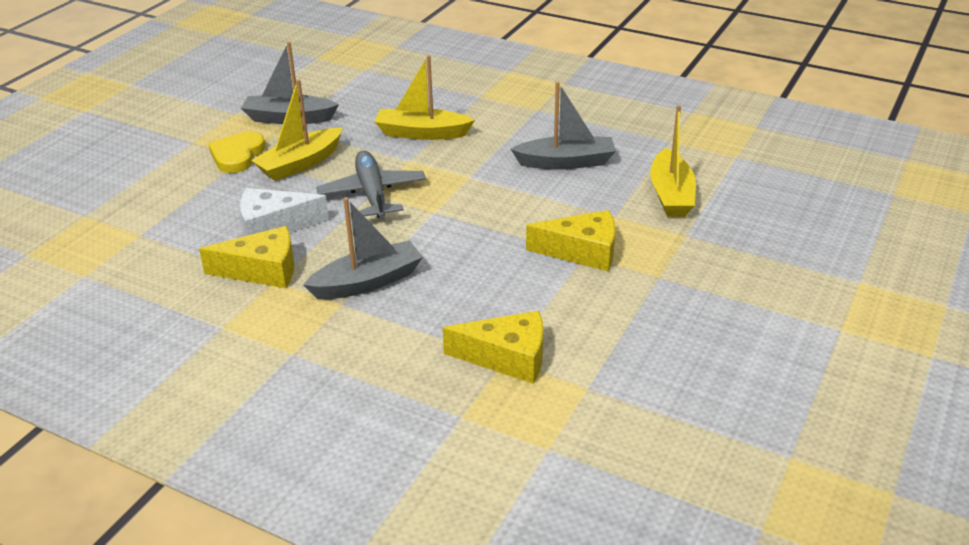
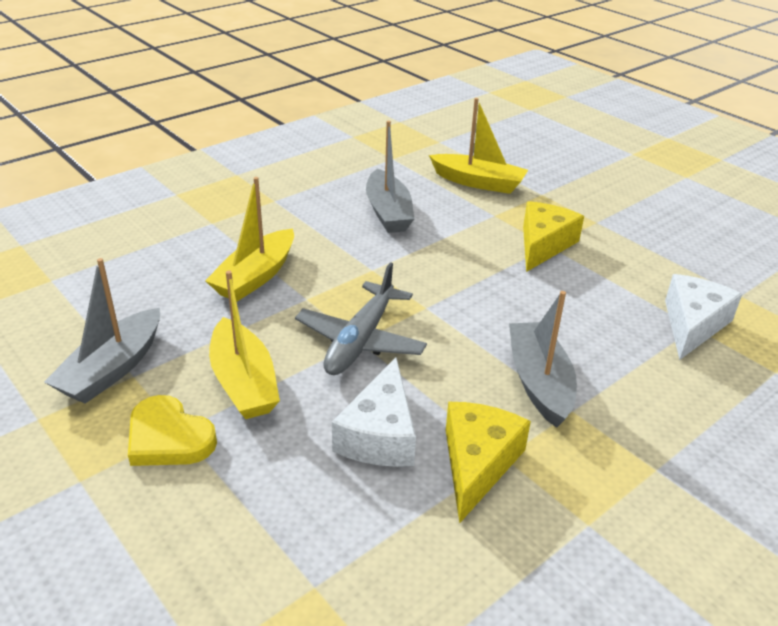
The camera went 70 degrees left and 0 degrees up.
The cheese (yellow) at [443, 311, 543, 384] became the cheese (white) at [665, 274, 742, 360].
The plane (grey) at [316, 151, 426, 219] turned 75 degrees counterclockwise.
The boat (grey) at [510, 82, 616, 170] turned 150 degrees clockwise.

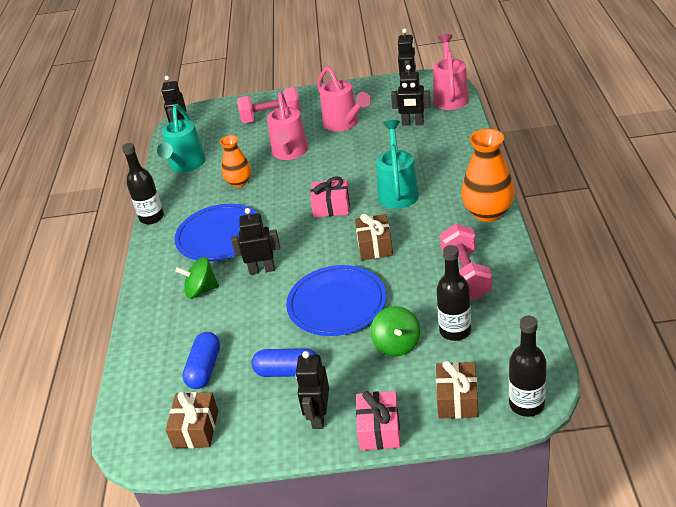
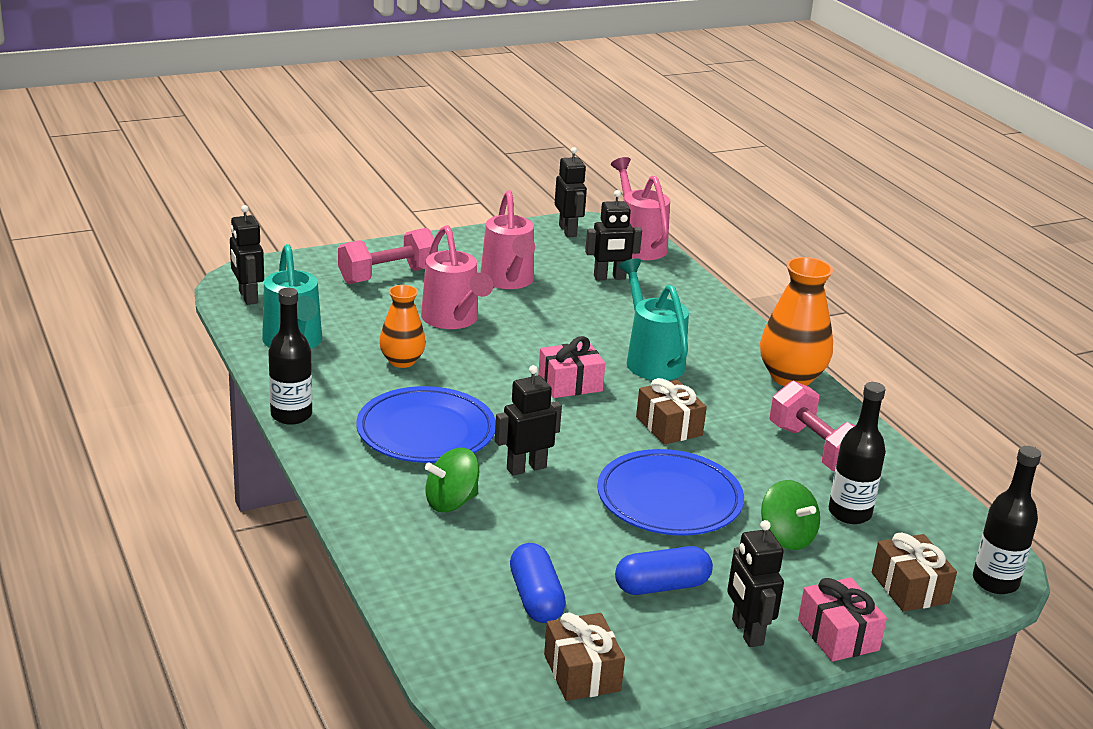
The camera went 30 degrees left and 10 degrees down.
The watering can (pink) at [317, 66, 371, 132] turned 45 degrees clockwise.

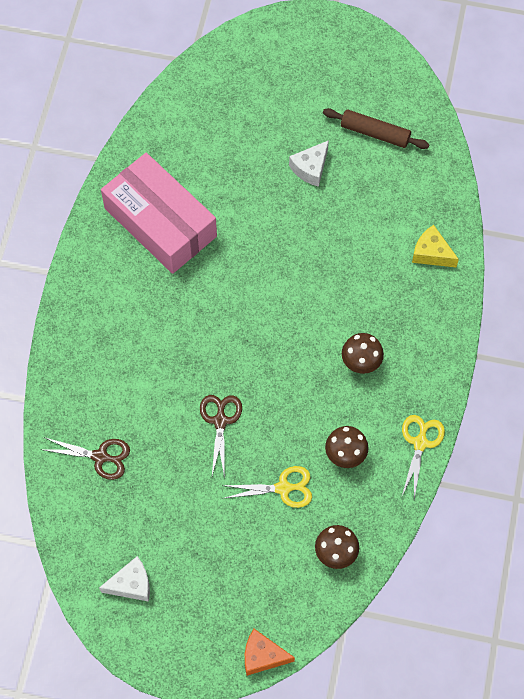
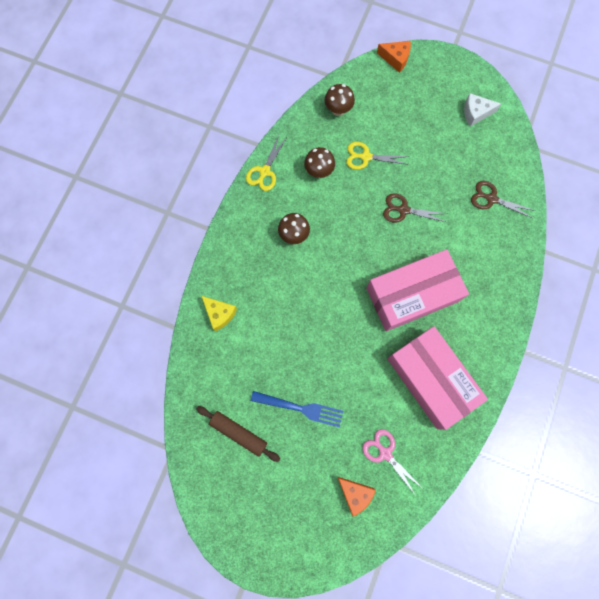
The camera went 170 degrees left and 10 degrees up.
The cheese (orange) at [338, 477, 376, 517] appeared.
The scissors (pink) at [363, 429, 421, 496] appeared.
The box (pink) at [366, 249, 469, 331] appeared.
The cheese (white) at [289, 140, 329, 187] was replaced by the fork (blue) at [251, 391, 343, 427].
The scissors (brown) at [200, 395, 242, 478] turned 90 degrees clockwise.

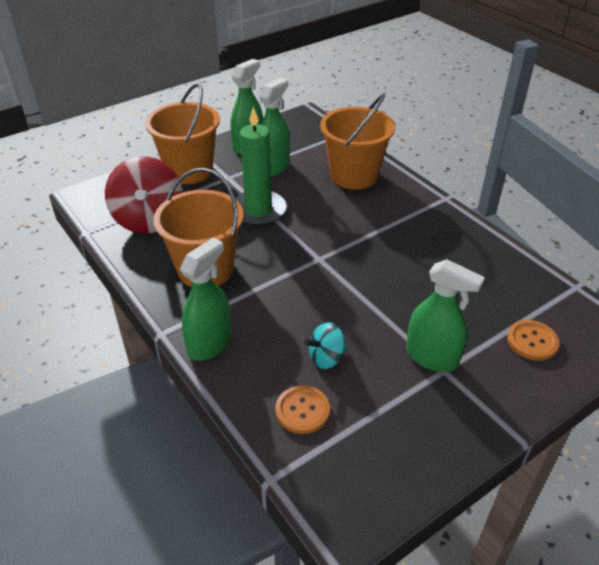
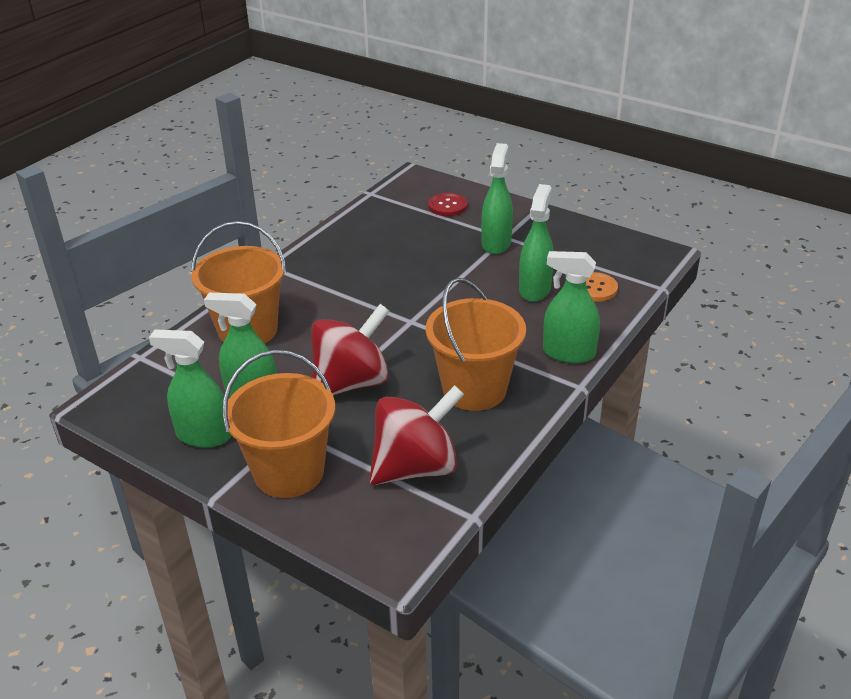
The camera went 110 degrees left and 5 degrees down.
The candle (green) at [235, 107, 287, 226] was replaced by the spinning top (red) at [311, 304, 389, 395].
The spinning top (turquoise) at [304, 322, 348, 369] was replaced by the spray bottle (green) at [519, 184, 554, 302].
The button (orange) at [507, 320, 559, 361] became the button (red) at [428, 193, 467, 216].

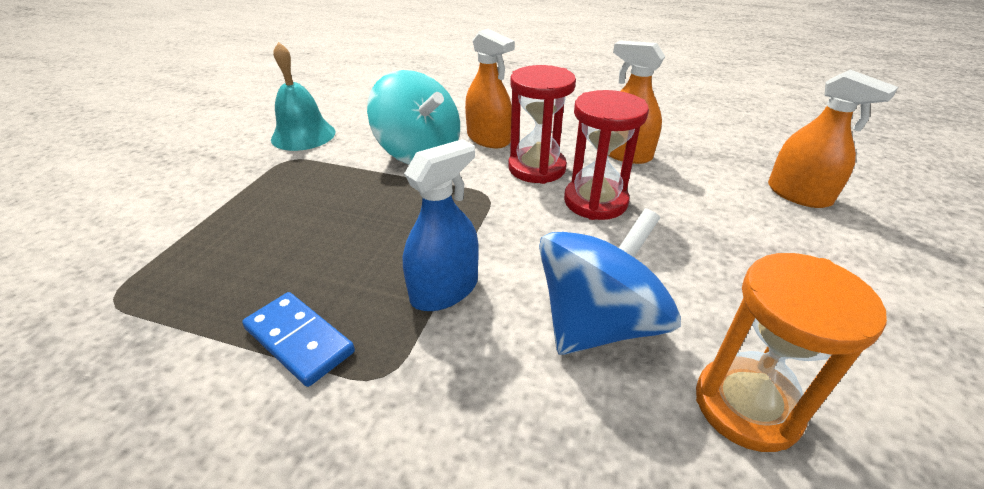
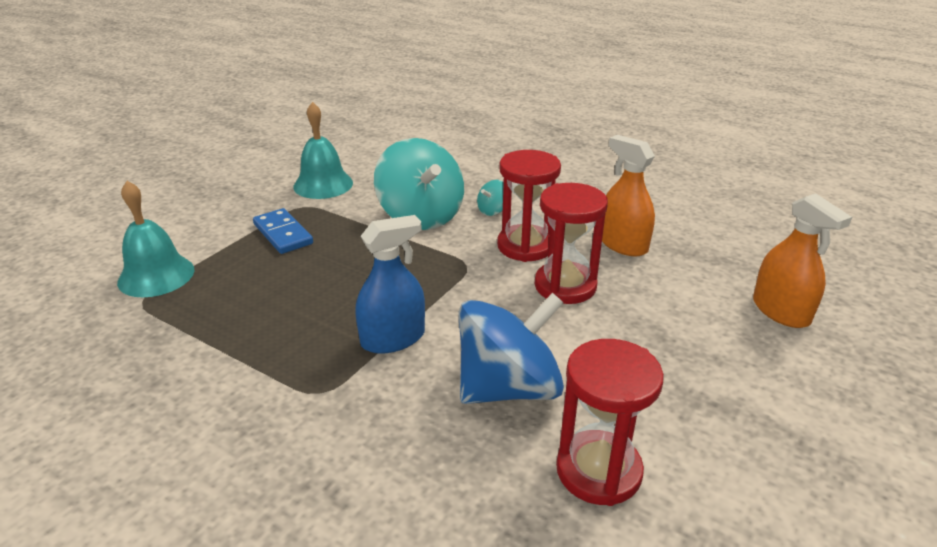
The camera went 15 degrees right and 5 degrees down.
The bell (turquoise) at [117, 181, 194, 297] appeared.
The domino (blue) moved from [242, 292, 355, 387] to [253, 208, 313, 254].
The spray bottle (orange) at [465, 29, 515, 148] was replaced by the spinning top (turquoise) at [477, 180, 504, 216].
The hourglass (orange) at [696, 253, 887, 452] became the hourglass (red) at [556, 339, 664, 506].

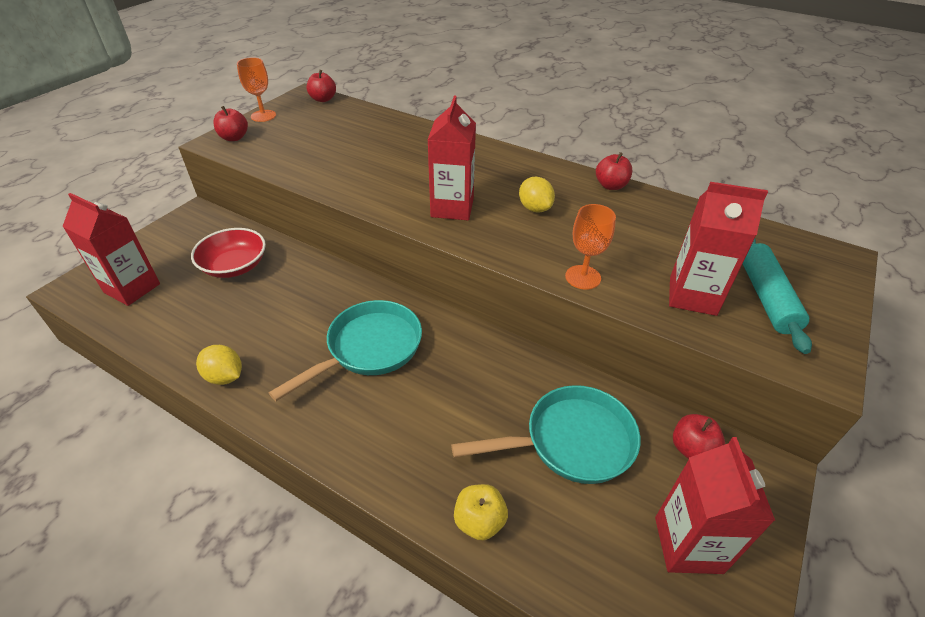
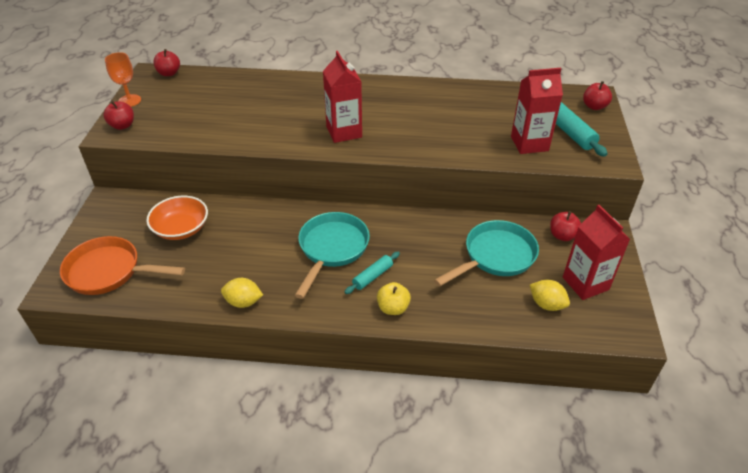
The camera went 25 degrees left and 0 degrees up.
The goblet (orange) at [565, 204, 616, 290] disappeared.
The rolling pin (turquoise) at [345, 252, 400, 294] appeared.
The apple (yellow) moved from [454, 484, 508, 540] to [377, 282, 411, 315].
The lemon (yellow) moved from [519, 177, 555, 213] to [530, 280, 570, 311].
The apple (red) moved from [596, 152, 632, 190] to [583, 81, 612, 110].
The carton (red) at [62, 193, 160, 306] was replaced by the pan (orange) at [60, 236, 185, 295].
The bowl (red) at [191, 228, 266, 278] became the bowl (orange) at [146, 196, 208, 240].

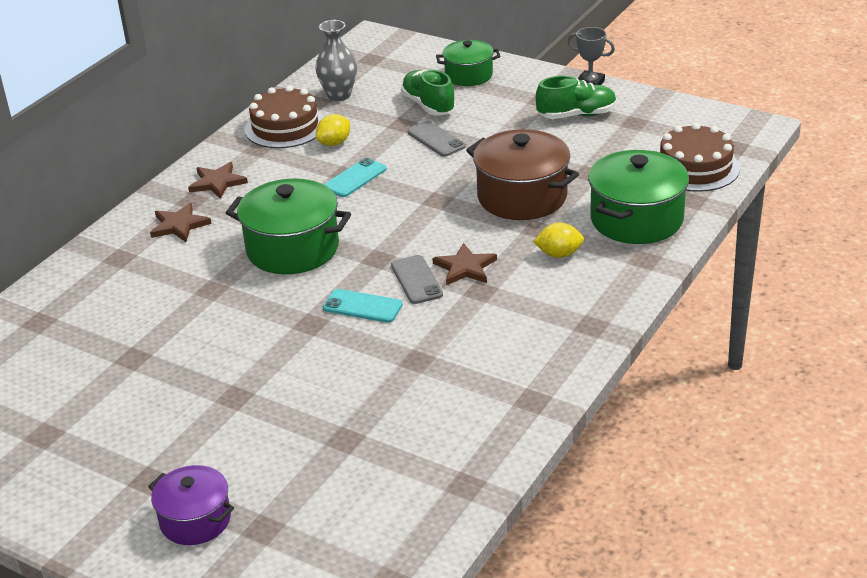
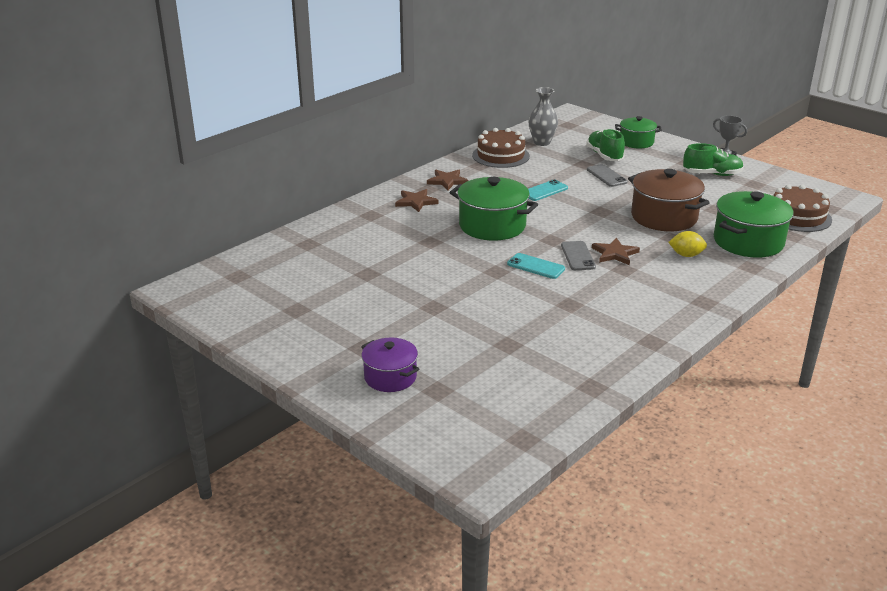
The camera went 10 degrees right and 5 degrees down.
The lemon (yellow) at [316, 114, 350, 146] disappeared.

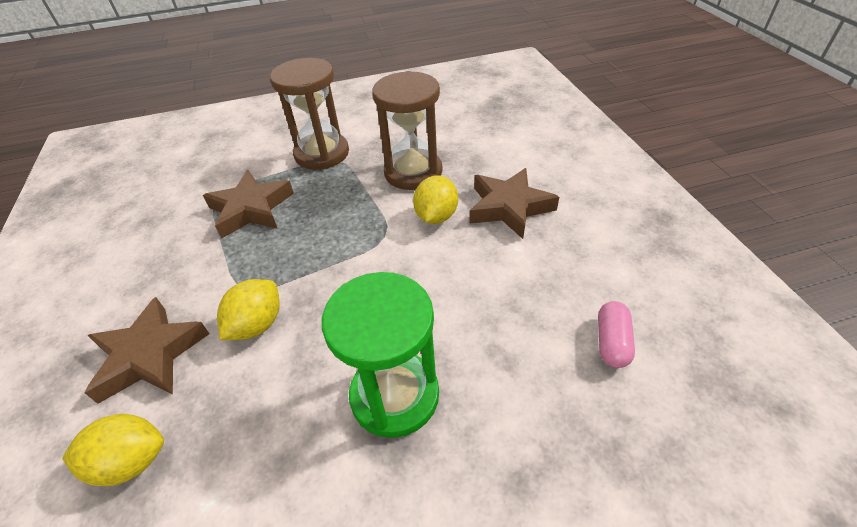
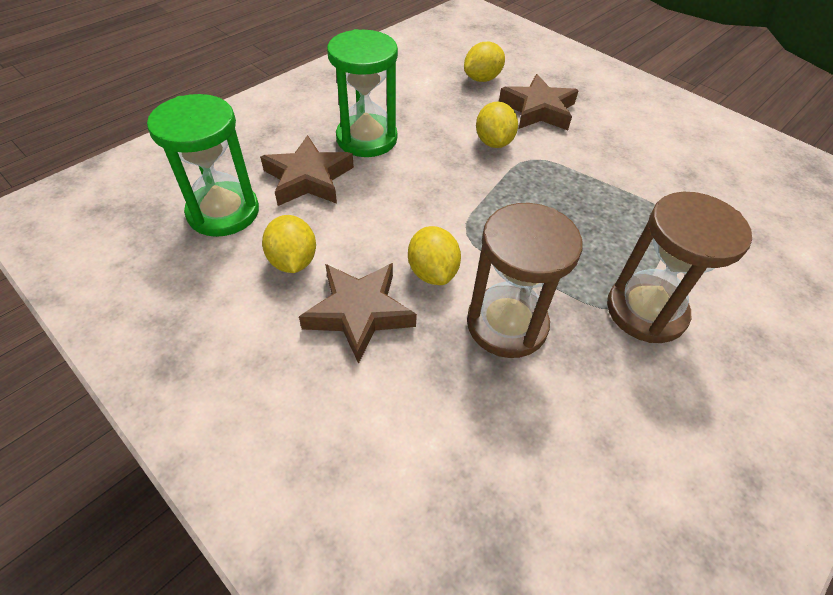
The camera went 145 degrees right and 5 degrees up.
The lemon (yellow) at [262, 215, 316, 273] appeared.
The star (brown) moved from [203, 170, 294, 239] to [260, 135, 354, 206].
The capsule (pink) at [598, 301, 635, 368] was replaced by the hourglass (green) at [147, 94, 259, 237].

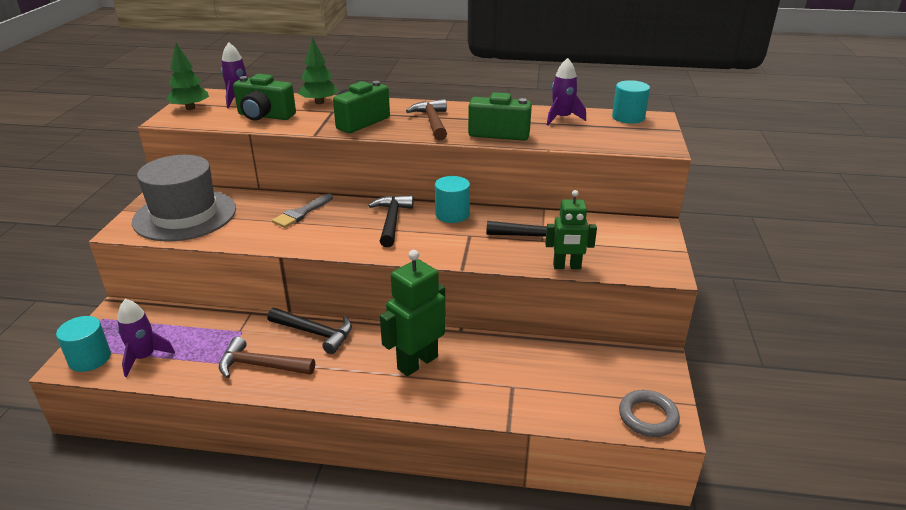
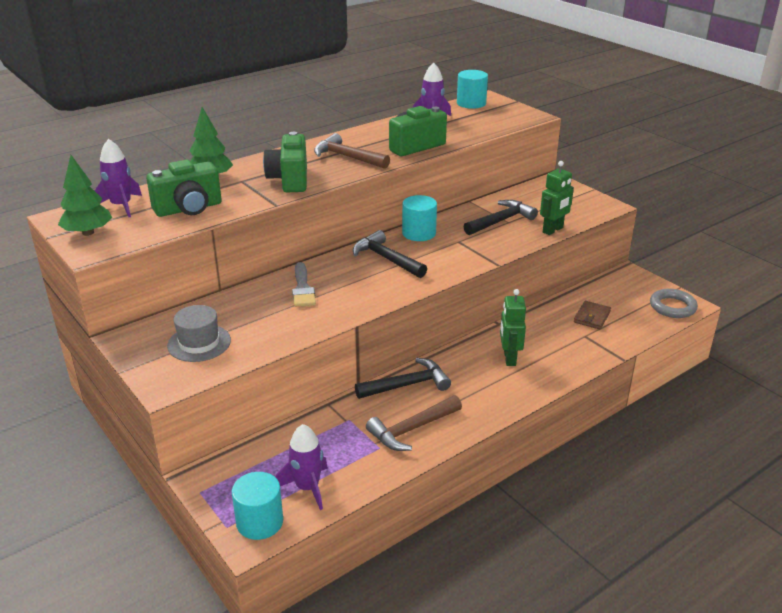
The camera went 45 degrees left and 0 degrees up.
The wallet (brown) at [574, 301, 611, 330] appeared.
The hat (grey) at [132, 155, 236, 242] changed to 0.52 times the size.
The robot (green) at [380, 250, 445, 376] changed to 0.65 times the size.

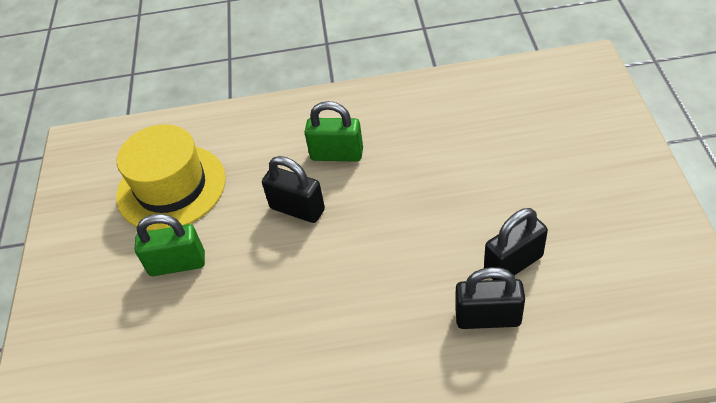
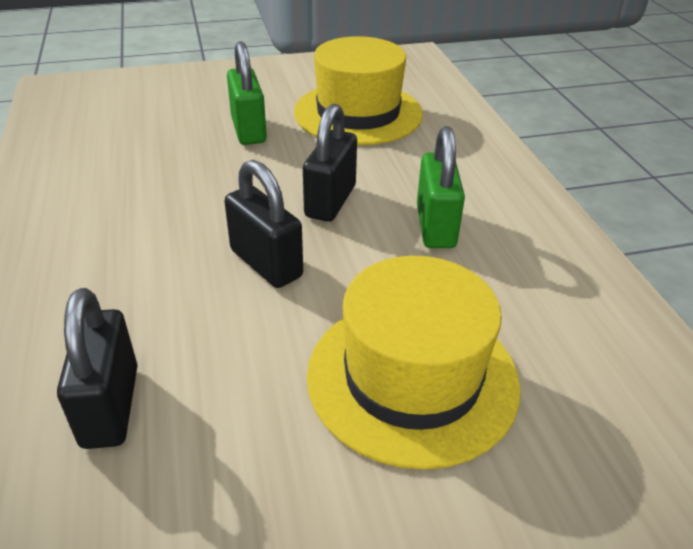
The camera went 75 degrees right and 10 degrees down.
The hat (yellow) at [307, 256, 521, 470] appeared.
The padlock (black) moved from [484, 208, 548, 280] to [224, 160, 303, 288].

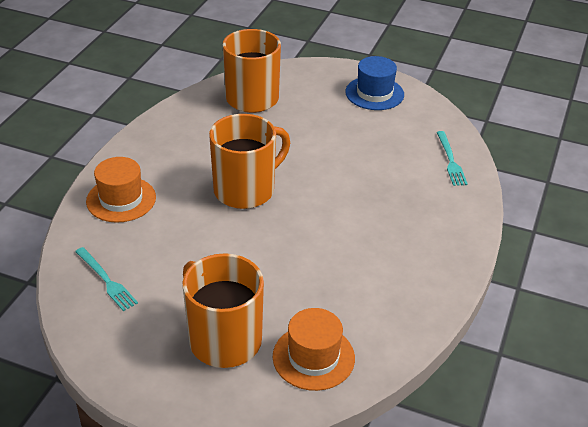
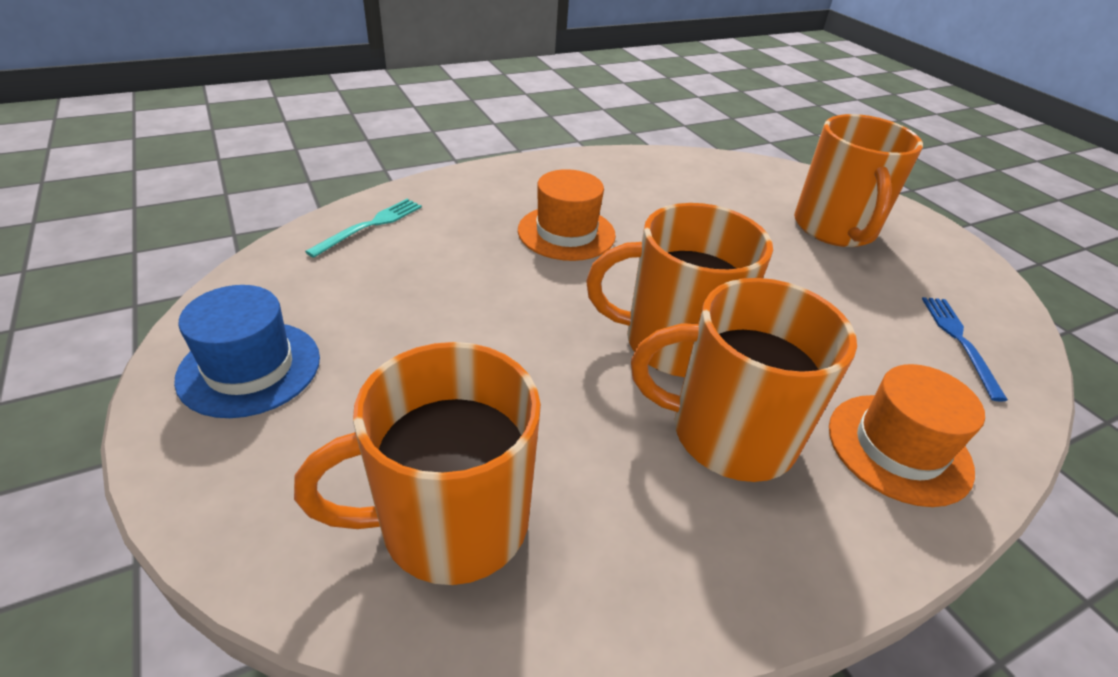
The camera went 140 degrees left and 0 degrees up.
The mug (orange) at [631, 278, 857, 482] appeared.
The hat (orange) moved from [273, 308, 355, 391] to [518, 169, 616, 261].
The fork (turquoise) at [75, 247, 138, 311] became the fork (blue) at [922, 297, 1008, 402].

